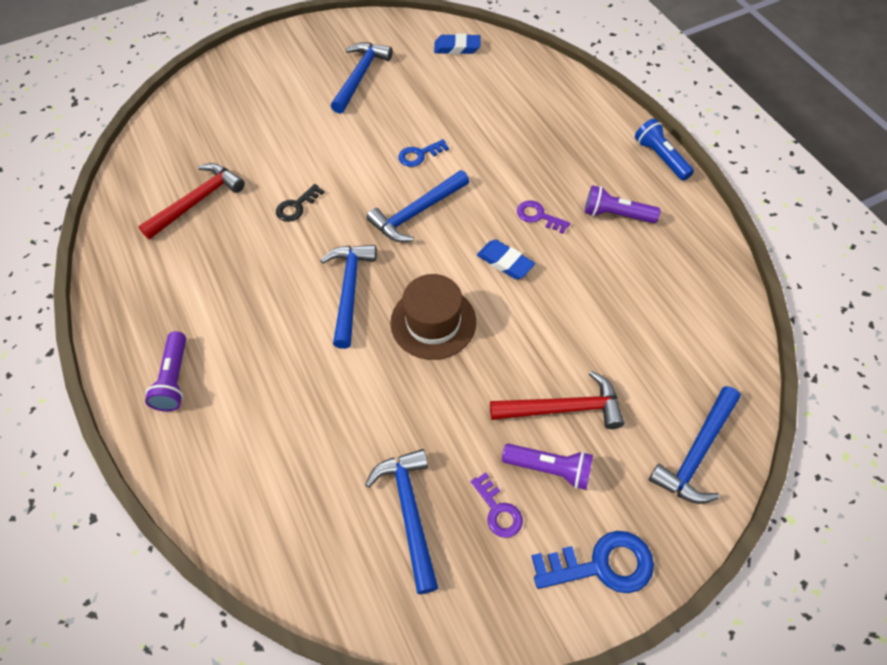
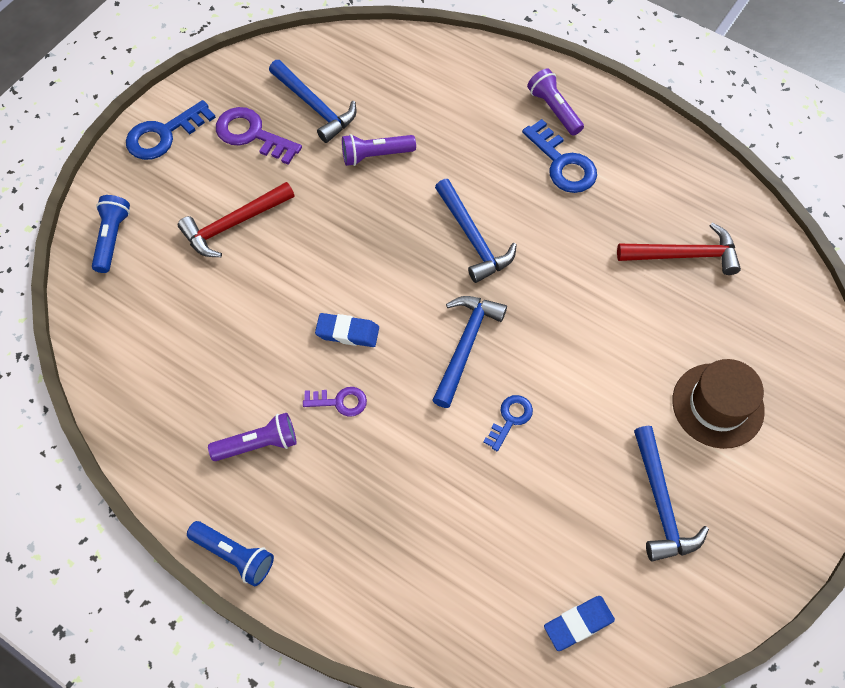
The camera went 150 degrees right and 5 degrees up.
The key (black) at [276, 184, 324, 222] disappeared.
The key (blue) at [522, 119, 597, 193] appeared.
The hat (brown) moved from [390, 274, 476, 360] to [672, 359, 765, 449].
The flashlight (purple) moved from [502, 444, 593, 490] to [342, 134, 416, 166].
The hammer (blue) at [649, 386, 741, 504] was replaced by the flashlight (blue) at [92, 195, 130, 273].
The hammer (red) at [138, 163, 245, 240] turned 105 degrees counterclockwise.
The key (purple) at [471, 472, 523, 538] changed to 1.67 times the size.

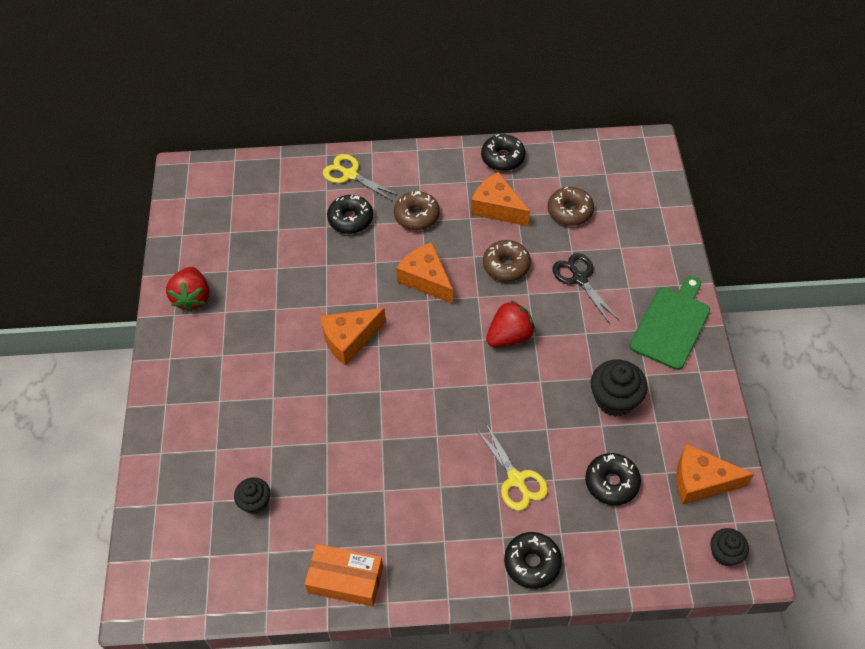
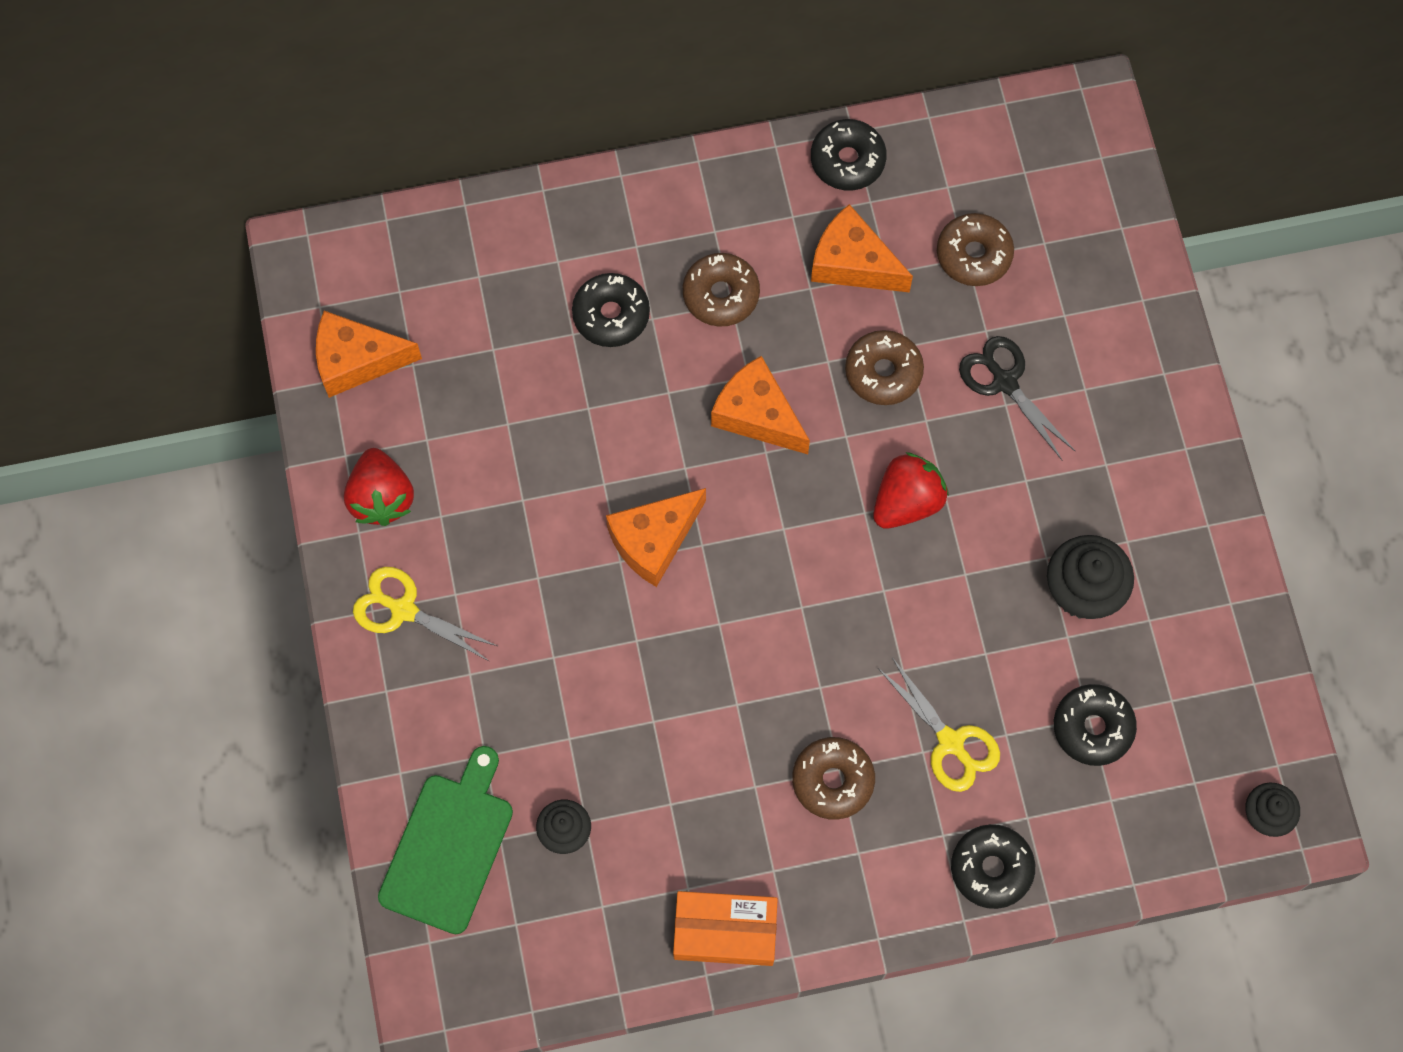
The camera went 10 degrees left and 15 degrees up.
The donut (brown) at [792, 737, 875, 820] appeared.
The scissors (yellow) moved from [323, 154, 399, 201] to [353, 567, 497, 661].
The cutting board (green) moved from [630, 276, 710, 370] to [378, 746, 513, 934].
The cheese (orange) moved from [676, 443, 754, 505] to [316, 311, 422, 398].

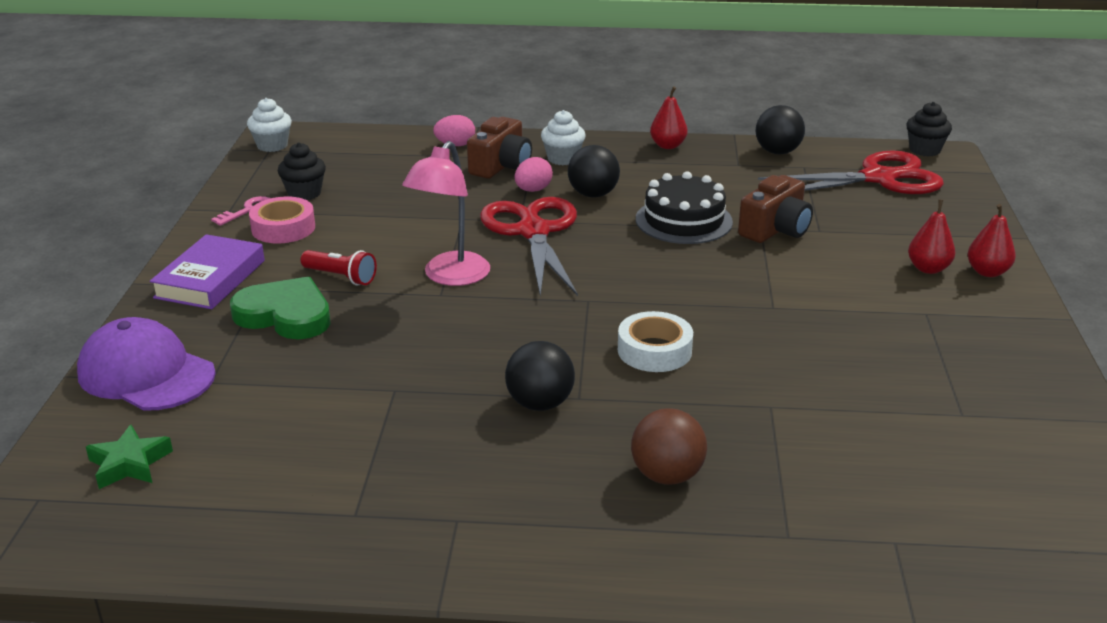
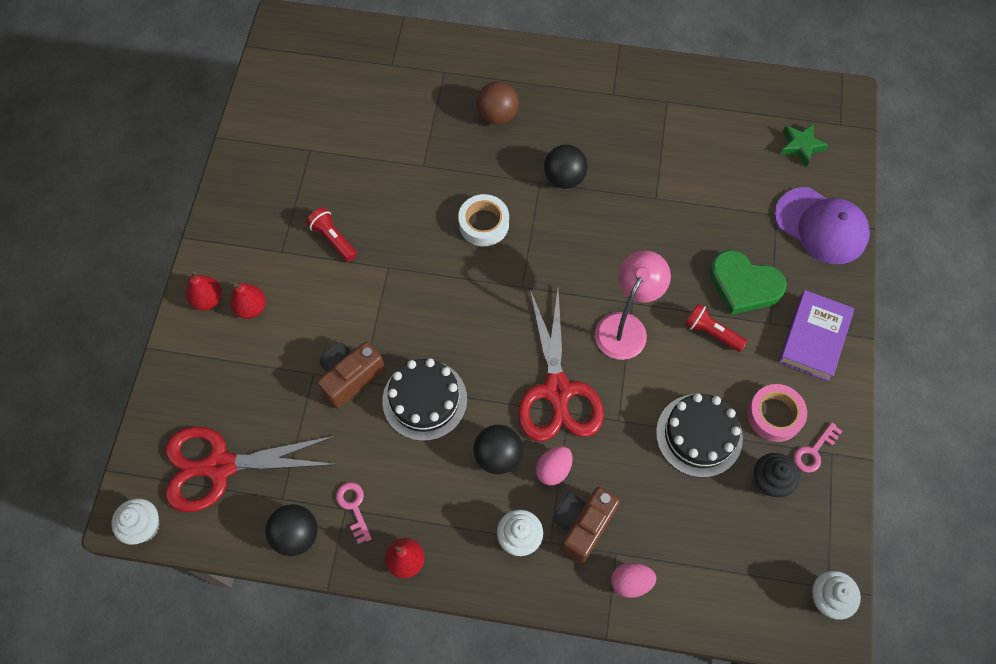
The camera went 175 degrees left and 35 degrees up.
The flashlight (red) at [306, 208, 357, 262] appeared.
The key (pink) at [336, 482, 372, 544] appeared.
The cake (black) at [656, 393, 743, 478] appeared.
The cupcake (black) at [906, 102, 952, 156] became the cupcake (white) at [111, 498, 160, 545].

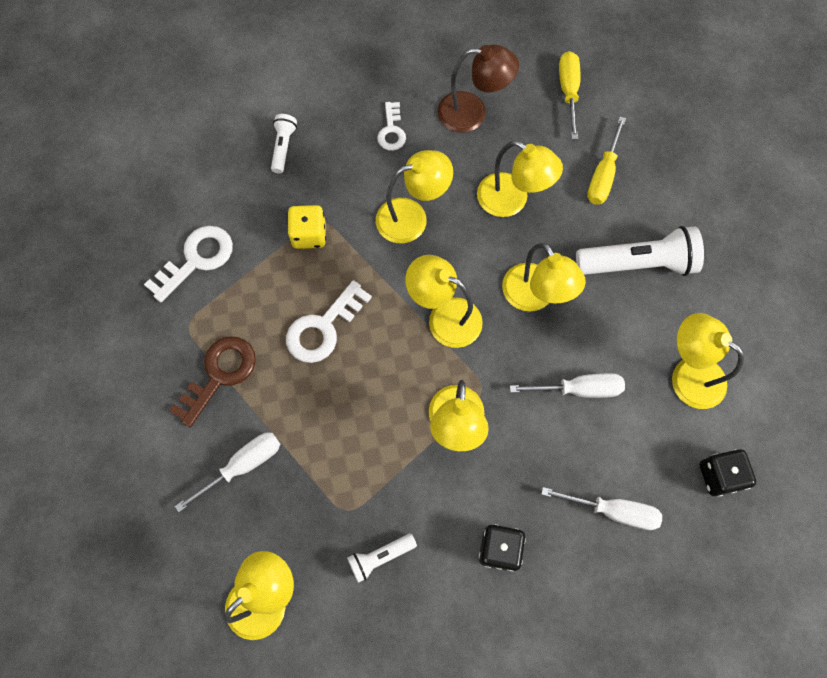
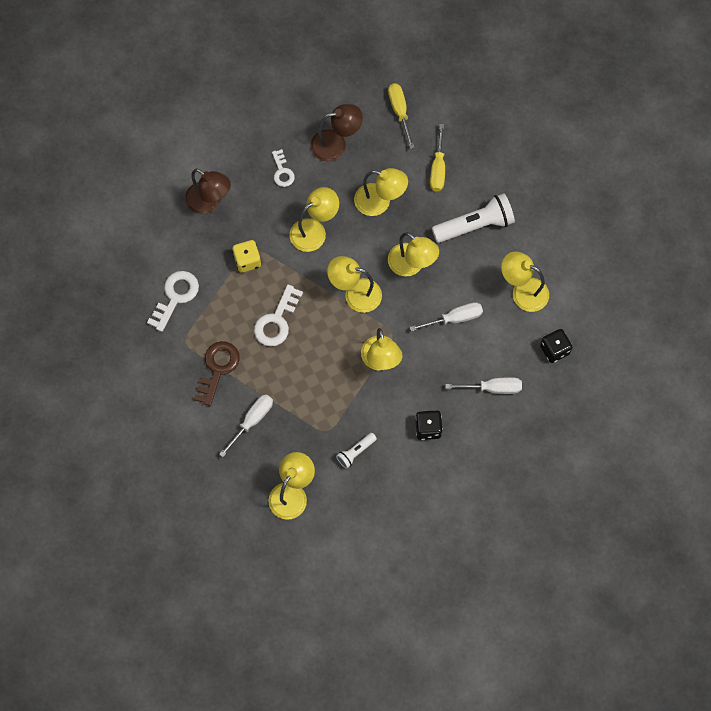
The camera went 15 degrees left and 0 degrees up.
The flashlight (white) at [271, 114, 297, 173] was replaced by the lamp (brown) at [185, 168, 231, 214].

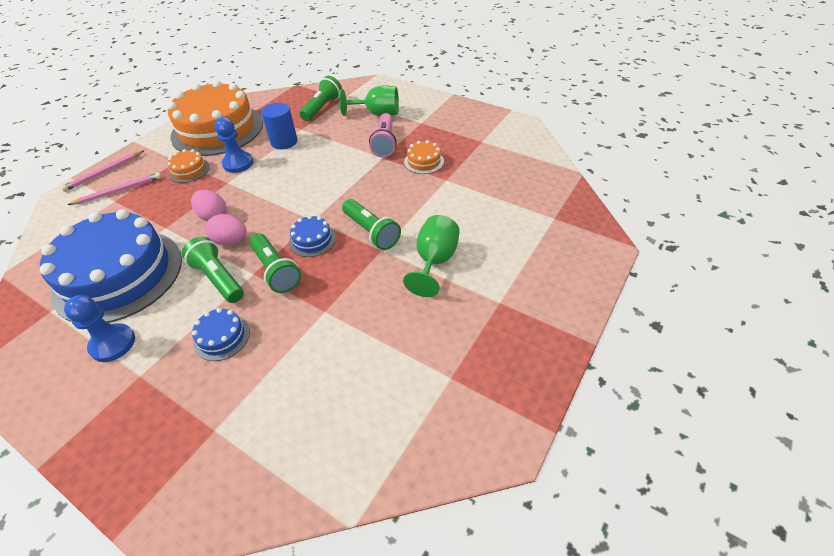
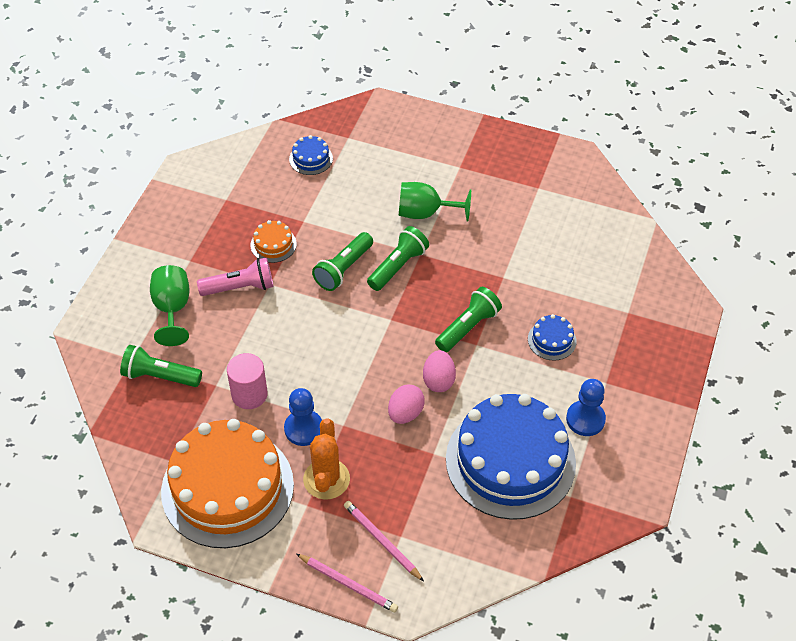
The camera went 105 degrees left and 5 degrees up.
The flashlight (green) moved from [182, 237, 244, 303] to [312, 232, 373, 291].
The cake (blue) moved from [289, 215, 336, 257] to [289, 135, 333, 175].
The cake (orange) at [167, 149, 210, 183] was replaced by the cactus (orange) at [303, 418, 350, 500].
The cylinder (blue) at [261, 103, 298, 149] became the cylinder (pink) at [227, 353, 268, 409].

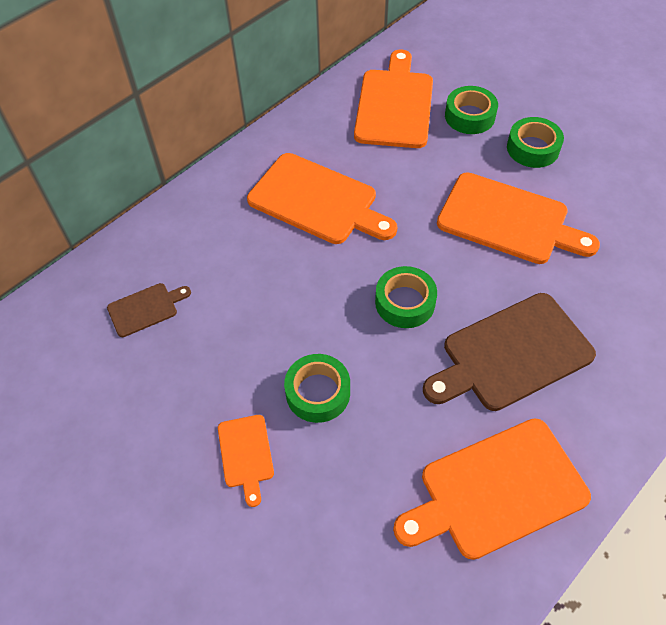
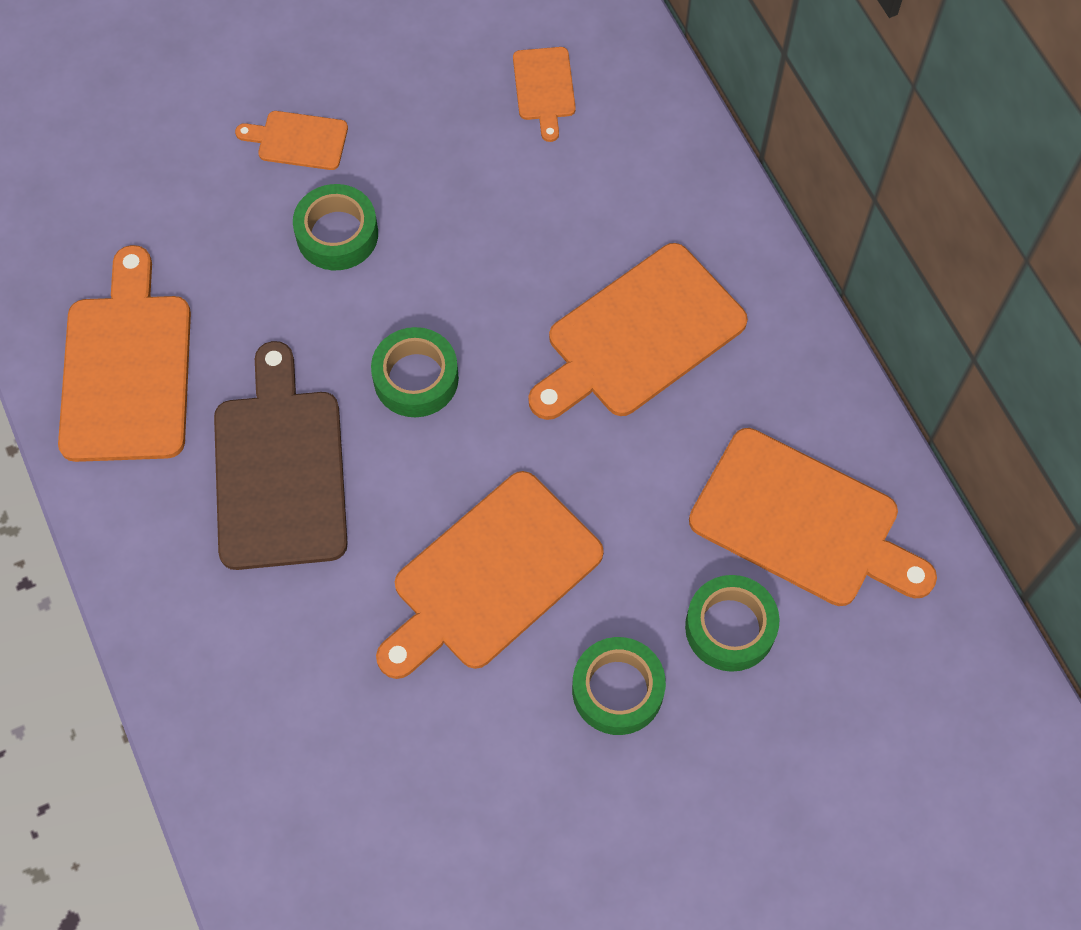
The camera went 110 degrees right and 10 degrees up.
The cutting board (brown) at [107, 283, 191, 337] became the cutting board (orange) at [513, 47, 576, 142].

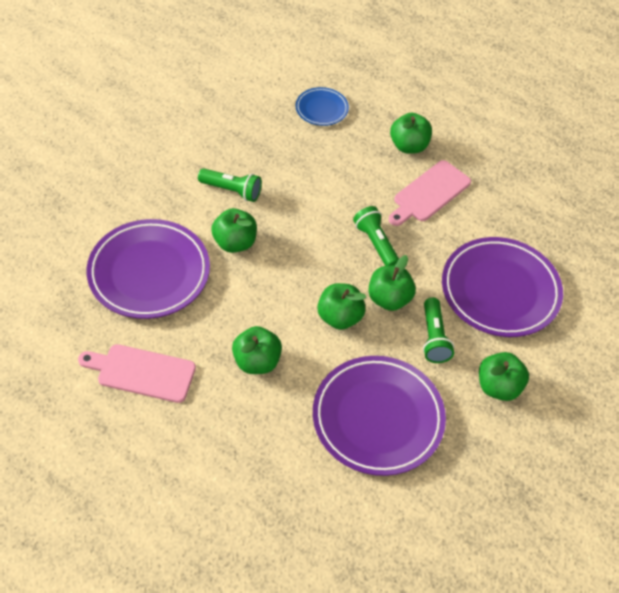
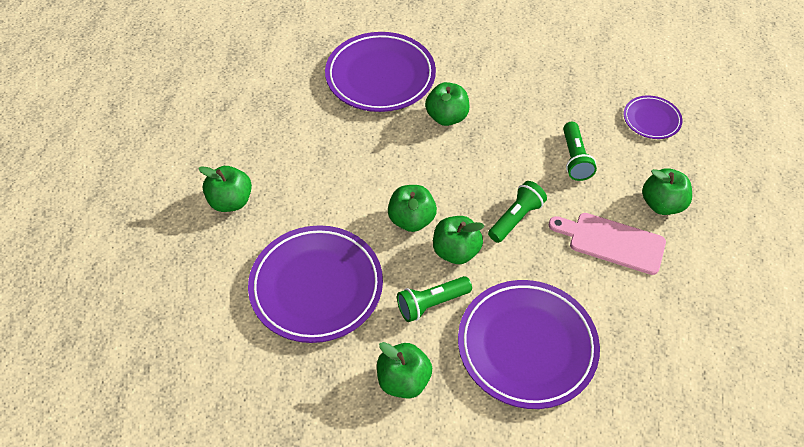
The camera went 70 degrees right and 0 degrees up.
The cutting board (pink) at [78, 344, 196, 403] disappeared.
The flashlight (green) moved from [198, 168, 262, 202] to [563, 122, 597, 181].
The apple (green) moved from [232, 326, 282, 374] to [198, 166, 252, 212].
The plate (blue) at [296, 87, 349, 126] became the plate (purple) at [624, 95, 682, 139].

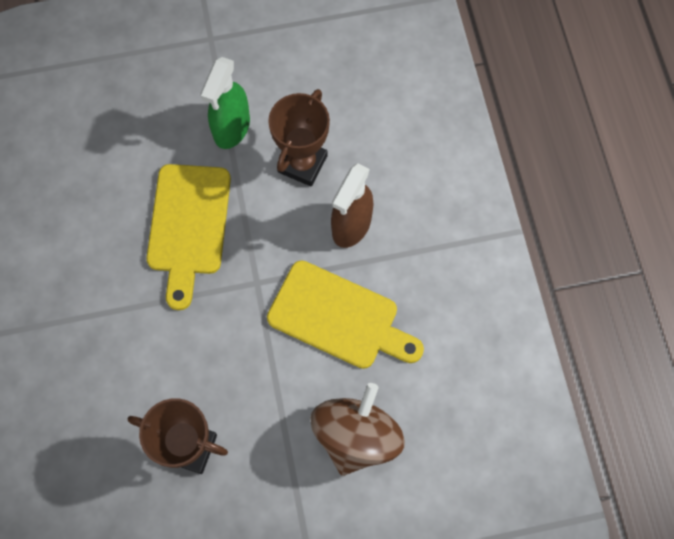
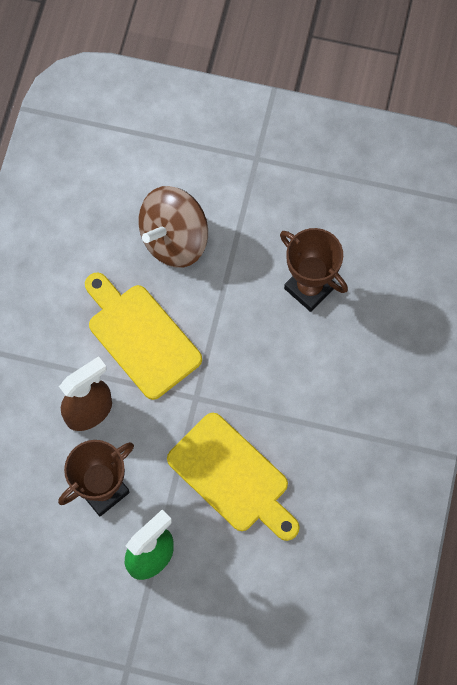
The camera went 155 degrees left and 0 degrees up.
The cutting board (yellow) at [146, 164, 231, 310] turned 105 degrees clockwise.

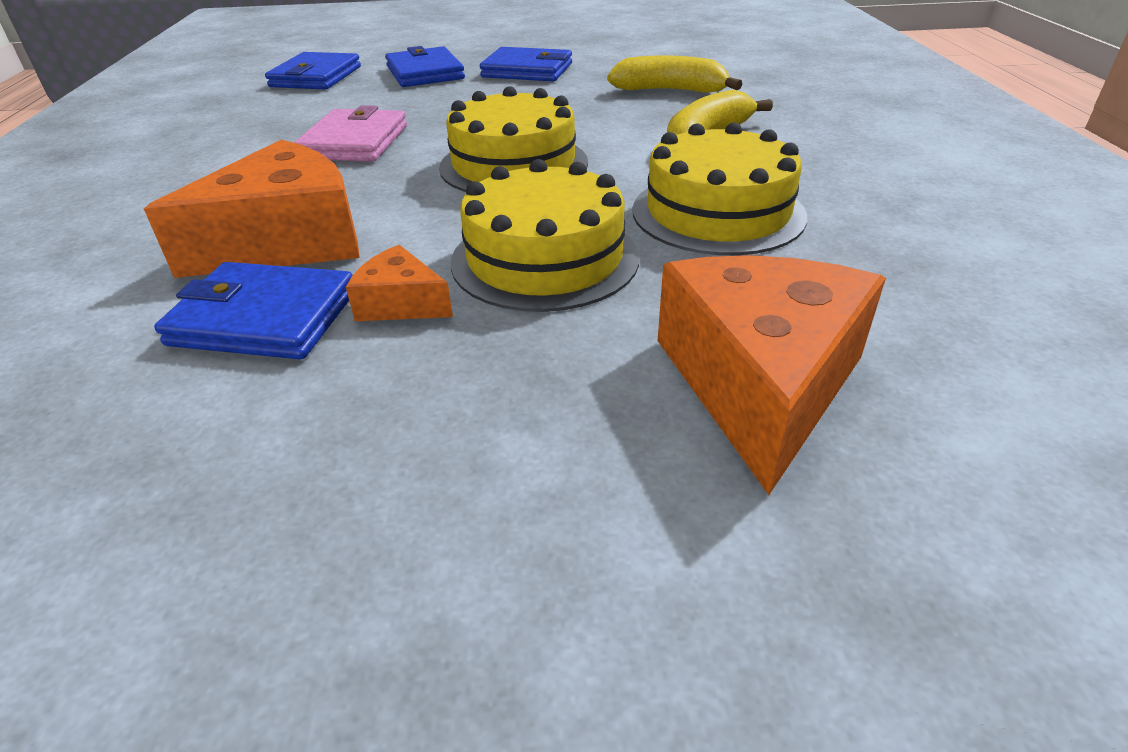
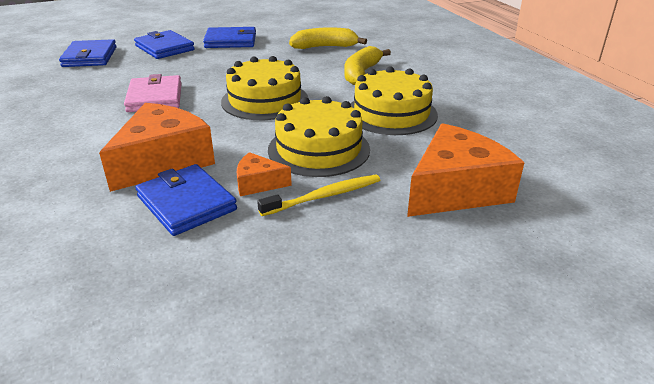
The camera went 20 degrees left and 5 degrees down.
The toothbrush (yellow) at [257, 175, 380, 216] appeared.
The wallet (blue) at [154, 262, 353, 359] turned 60 degrees clockwise.
The cheese (orange) at [658, 255, 886, 495] turned 60 degrees clockwise.

